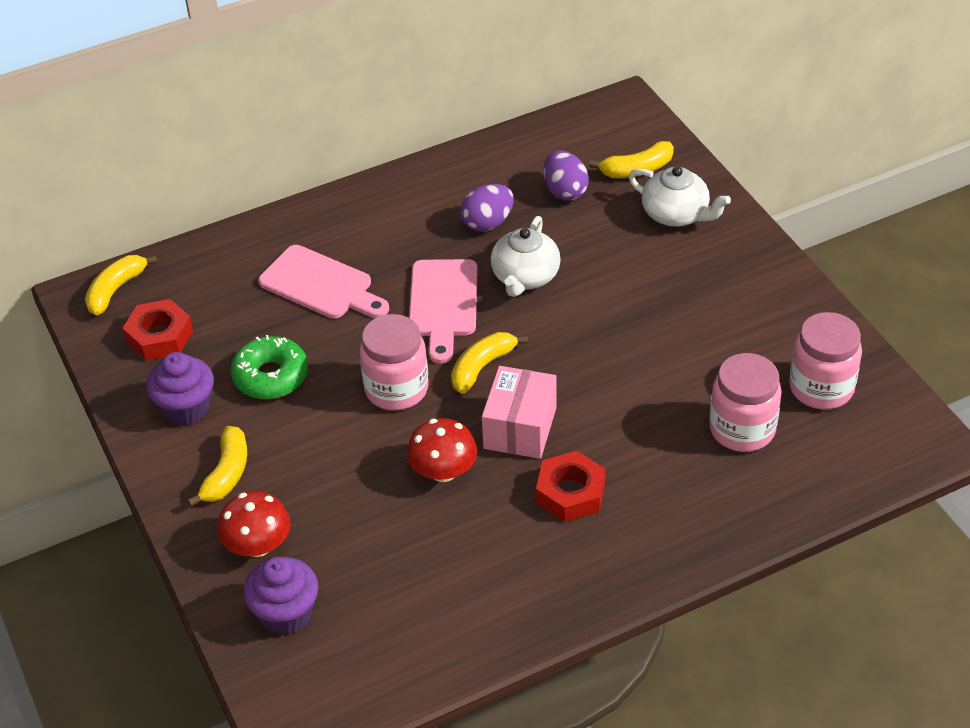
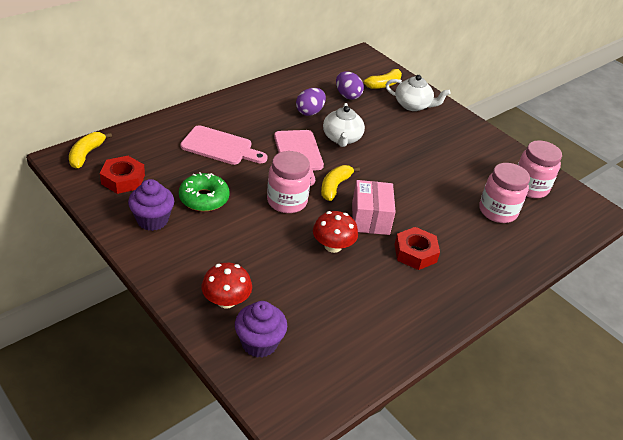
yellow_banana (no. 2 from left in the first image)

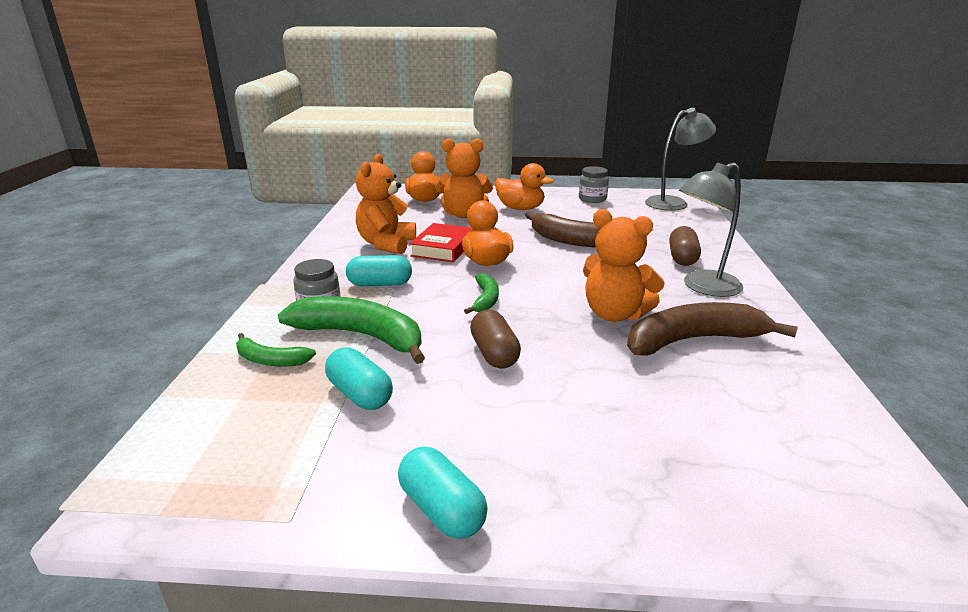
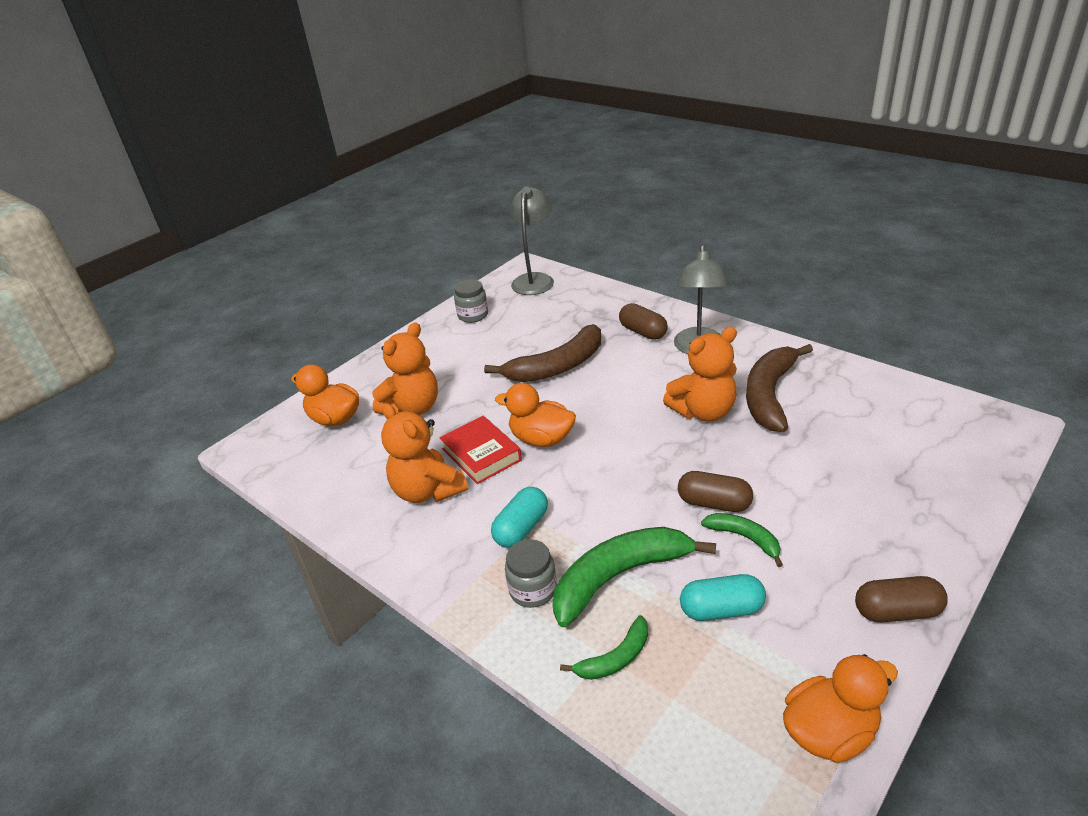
orange_duck (no. 3 from left)
green_banana (no. 3 from left)
brown_capsule (no. 3 from left)

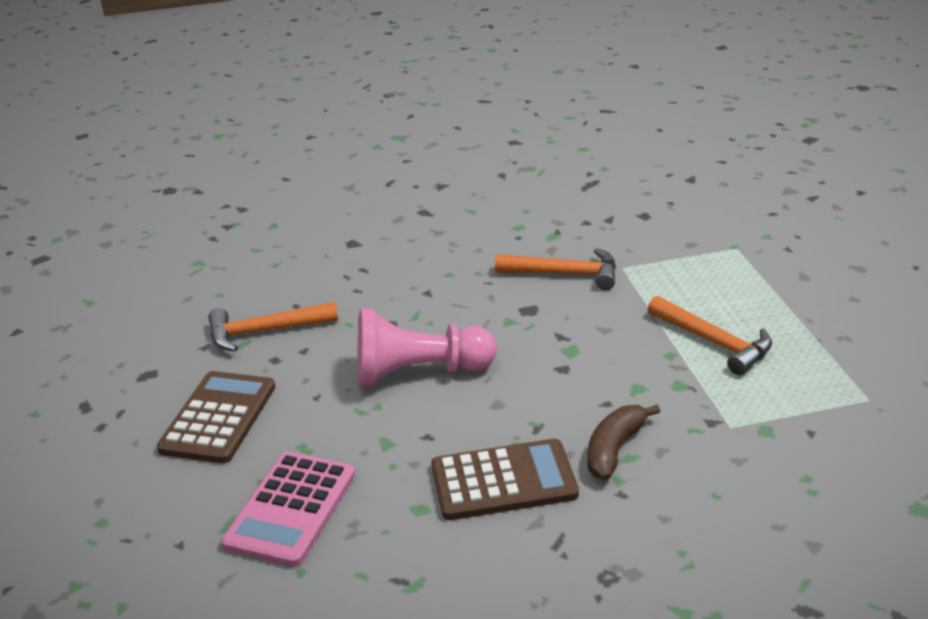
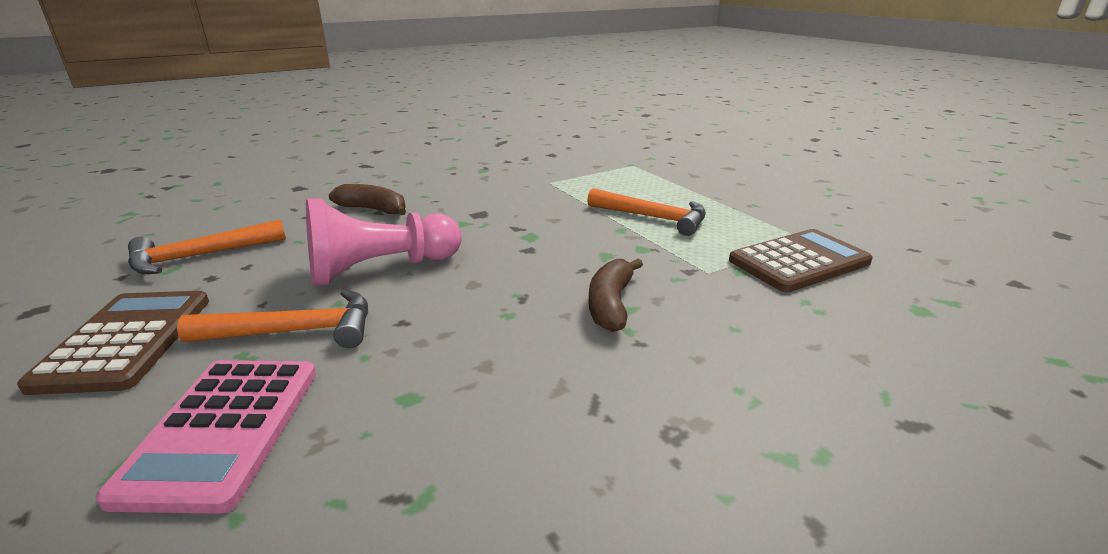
orange_hammer (no. 2 from left)
brown_calculator (no. 2 from left)
brown_banana (no. 1 from left)

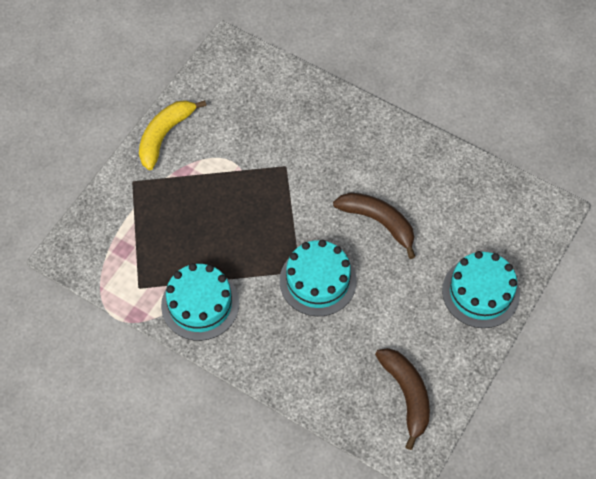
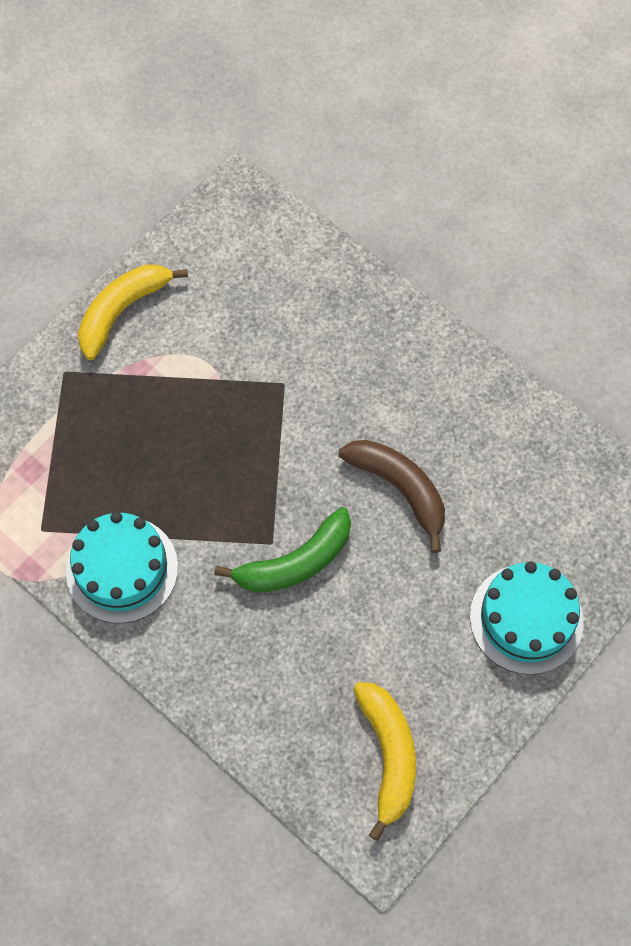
green_banana
yellow_banana (no. 2 from left)

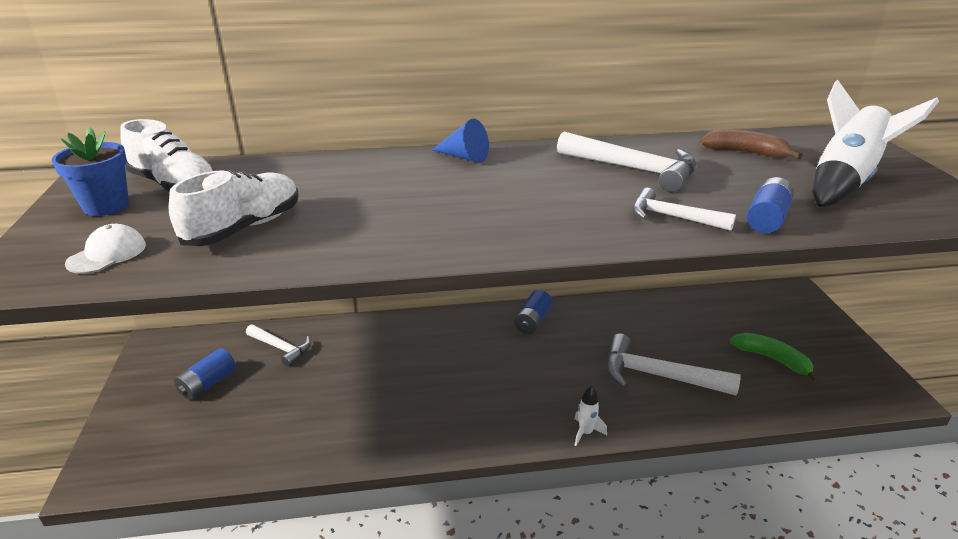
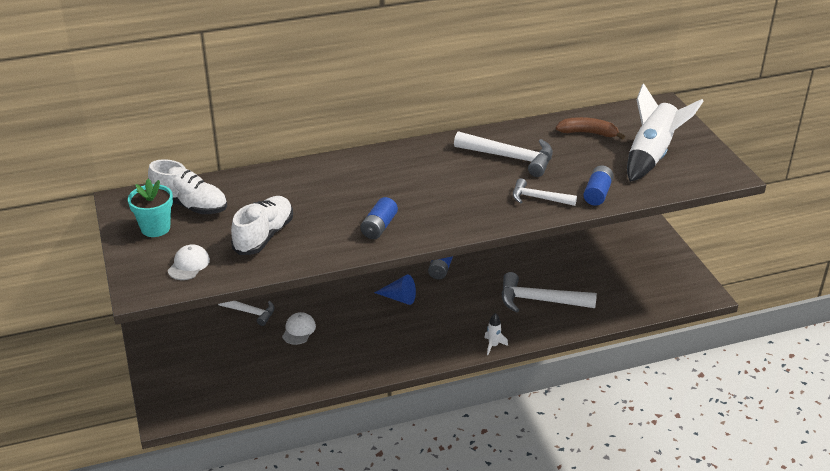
blue_cone
turquoise_flower_pot
green_banana
blue_battery (no. 1 from left)
white_cap (no. 2 from left)

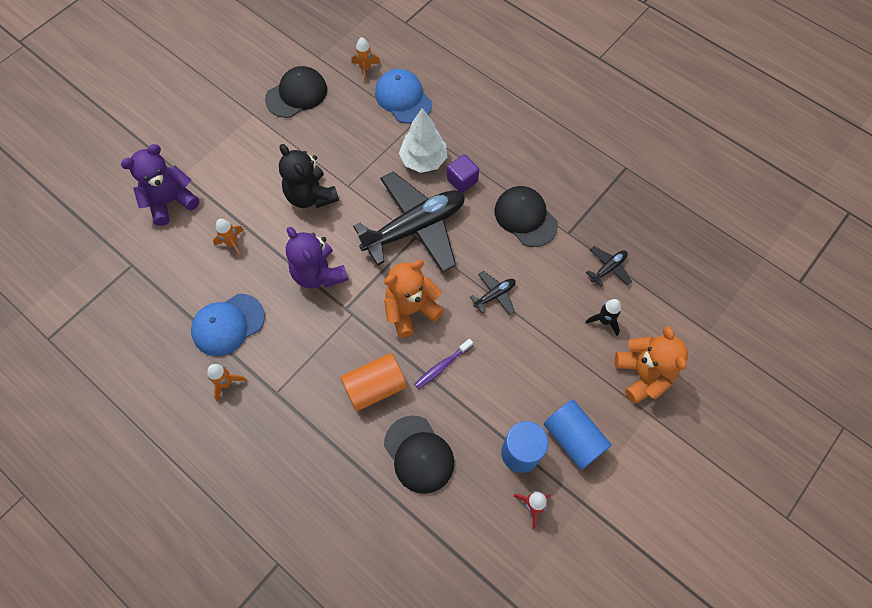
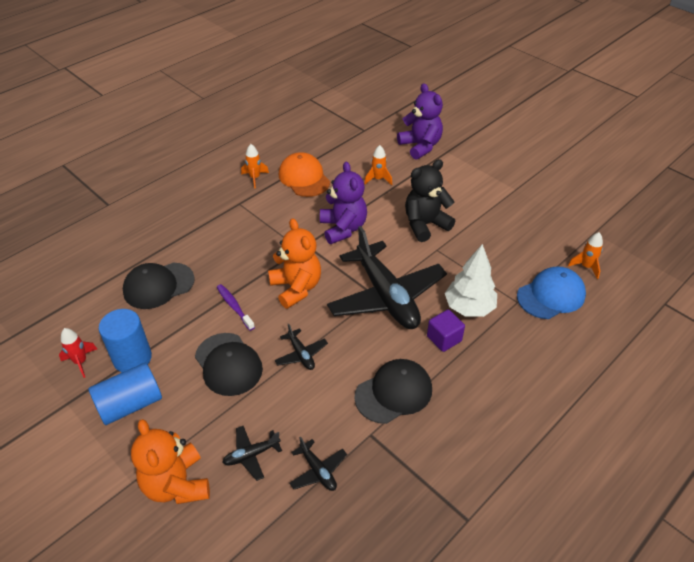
black_cap (no. 2 from left)
purple_teddy_bear (no. 1 from left)
orange_cap
black_plane (no. 1 from left)
orange_teddy_bear (no. 1 from left)
orange_cylinder

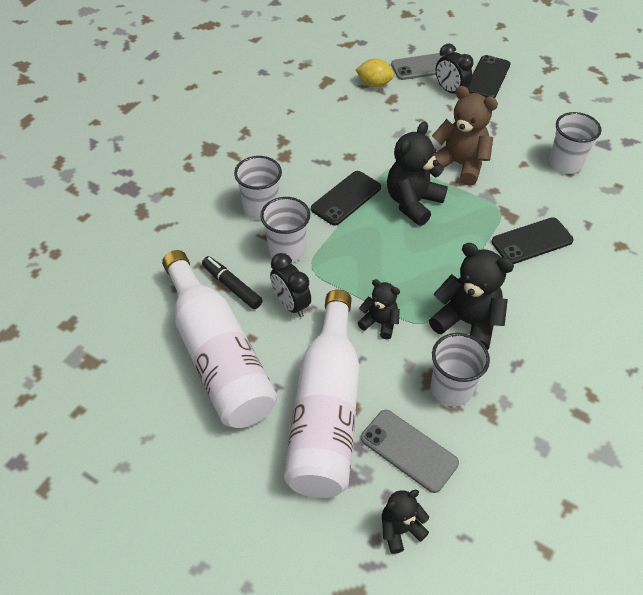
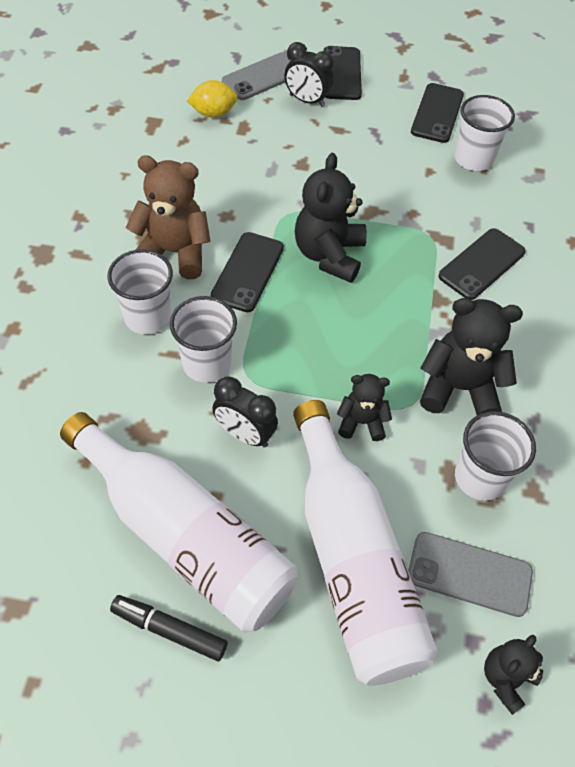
brown_teddy_bear
black_marker
black_phone (no. 3 from left)

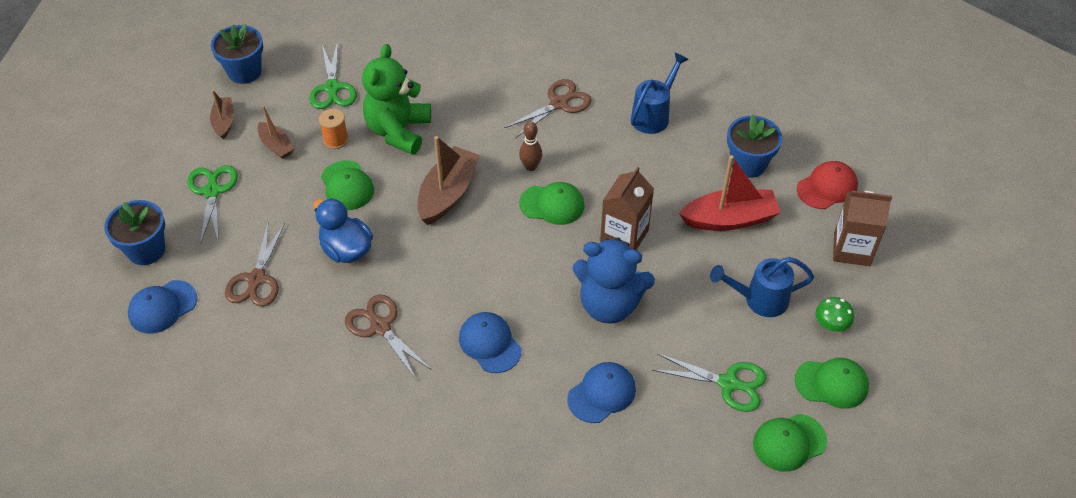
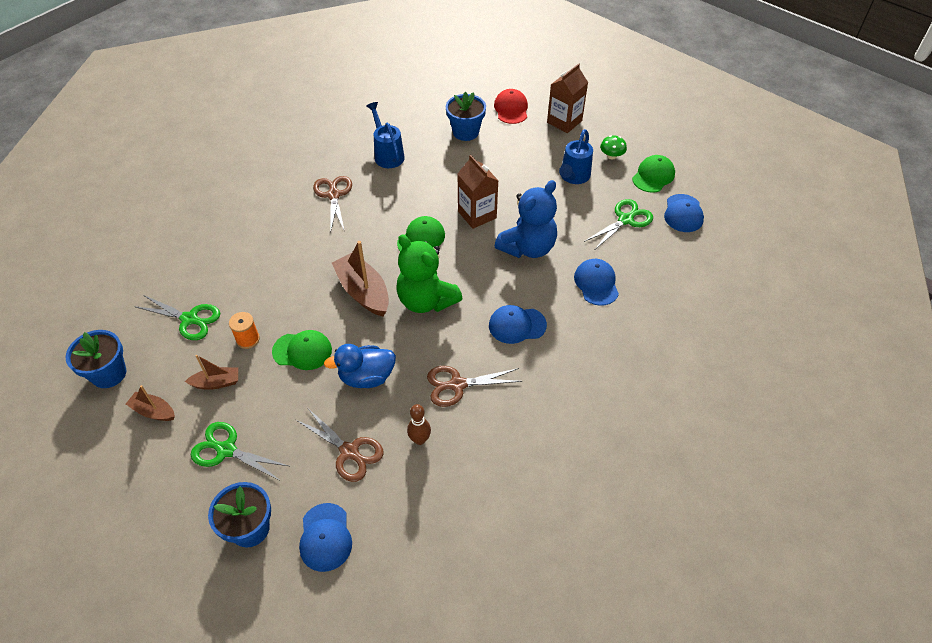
green_teddy_bear
brown_bowling_pin
red_boat
blue_cap (no. 4 from left)

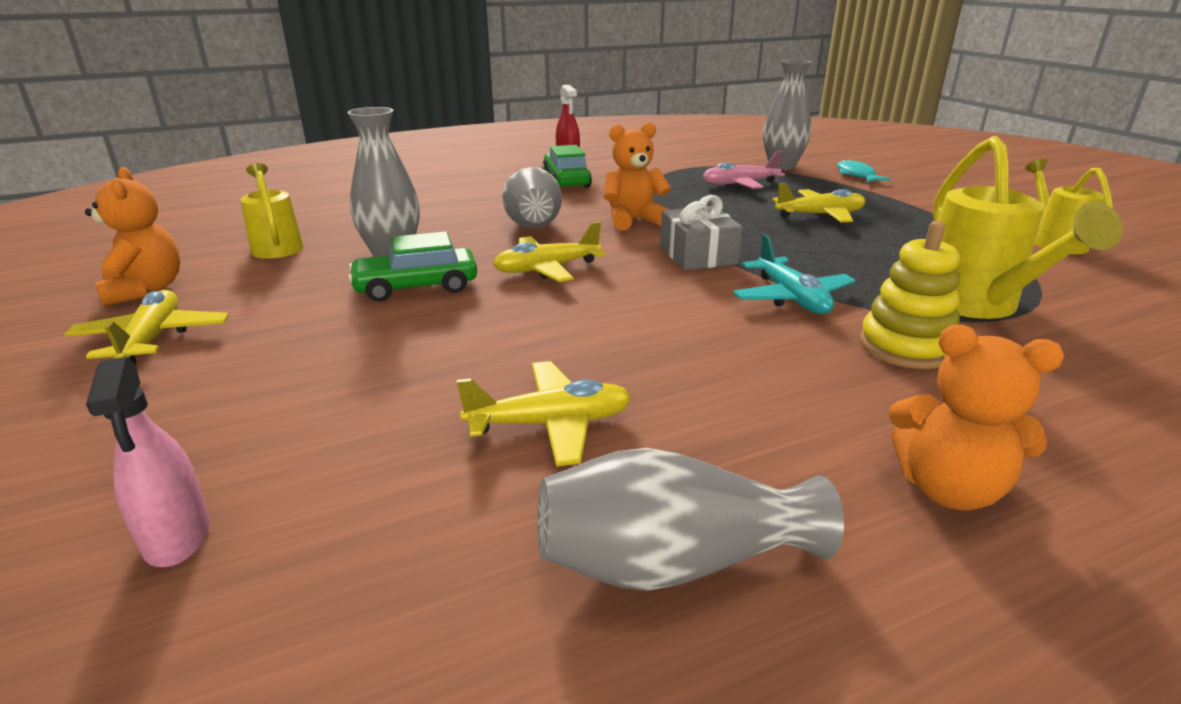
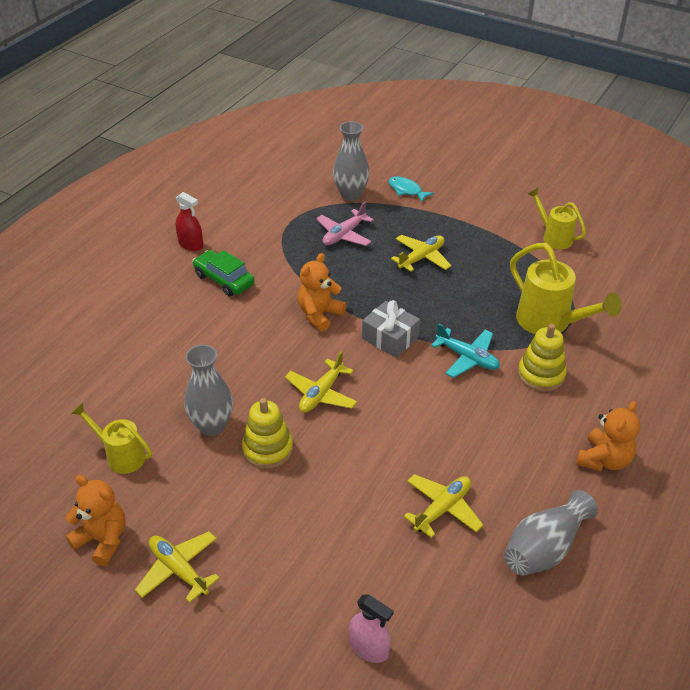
grey_vase (no. 2 from left in the first image)
yellow_stacking_toy (no. 1 from left)
orange_teddy_bear (no. 3 from left)

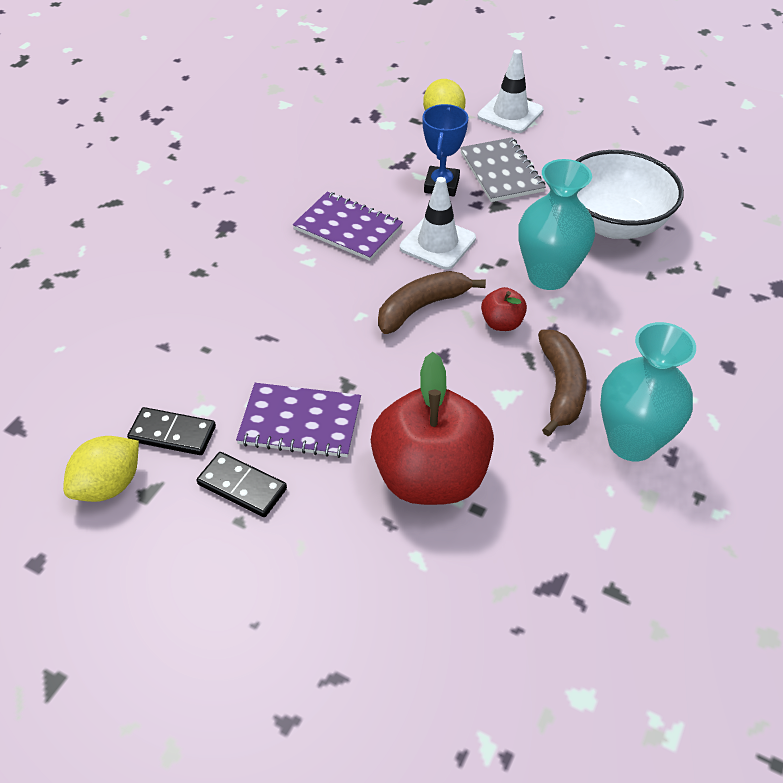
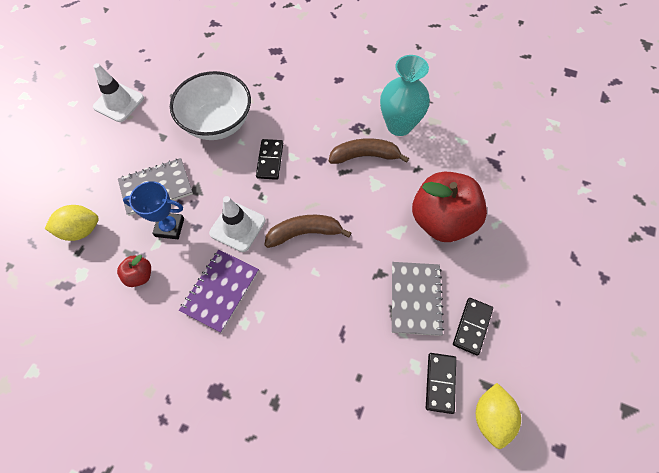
white_traffic_cone (no. 1 from left)
black_domino (no. 1 from left)
brown_banana (no. 1 from left)
red_apple (no. 1 from left)
grey_notebook (no. 2 from left)
yellow_lemon (no. 2 from left)

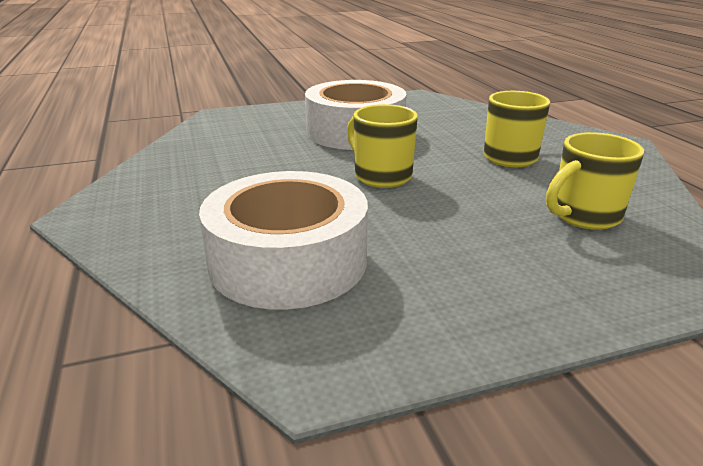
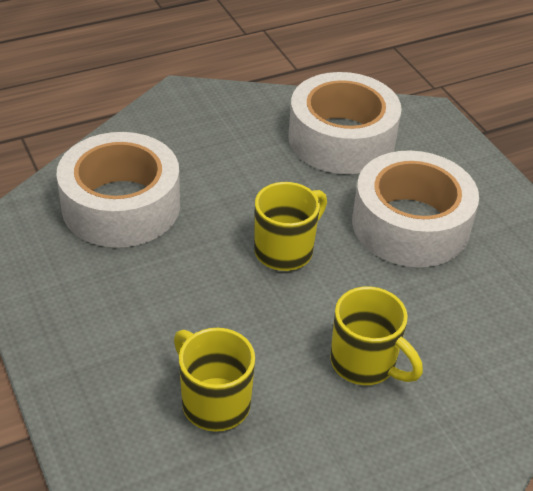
white_tape (no. 2 from left)

